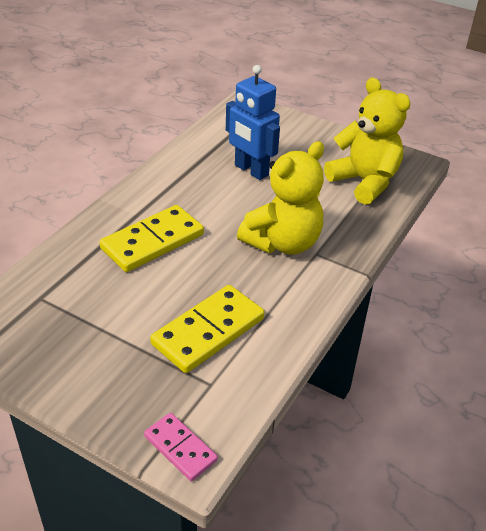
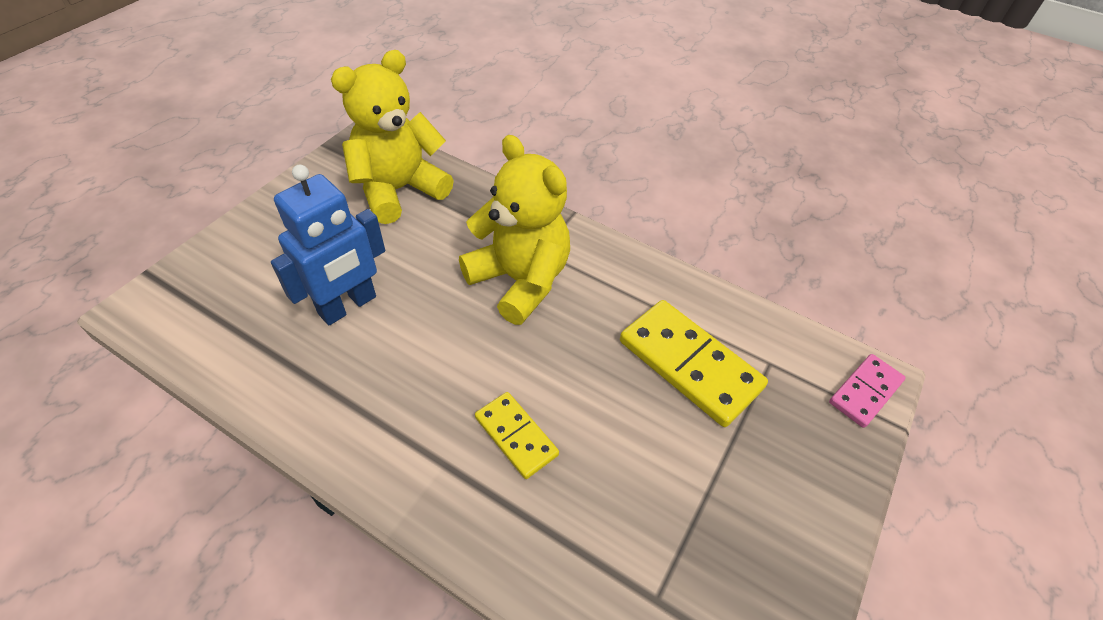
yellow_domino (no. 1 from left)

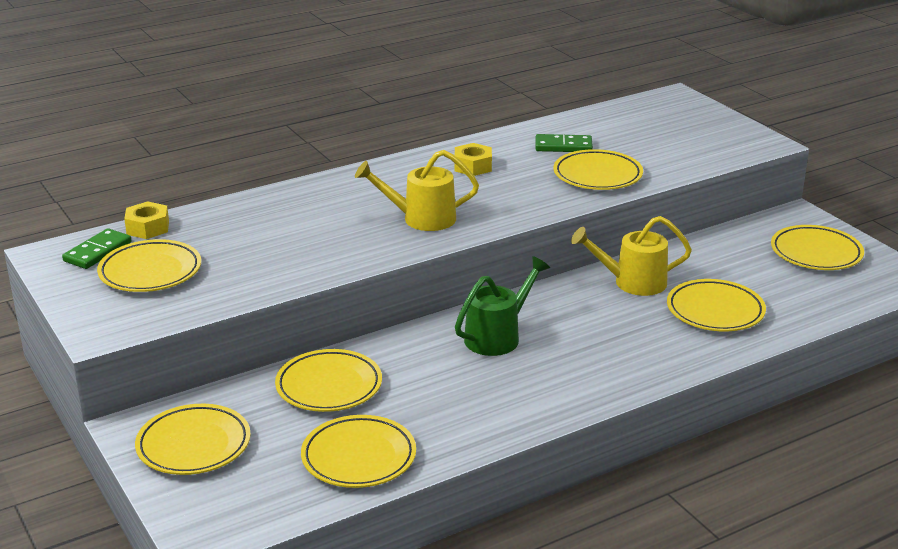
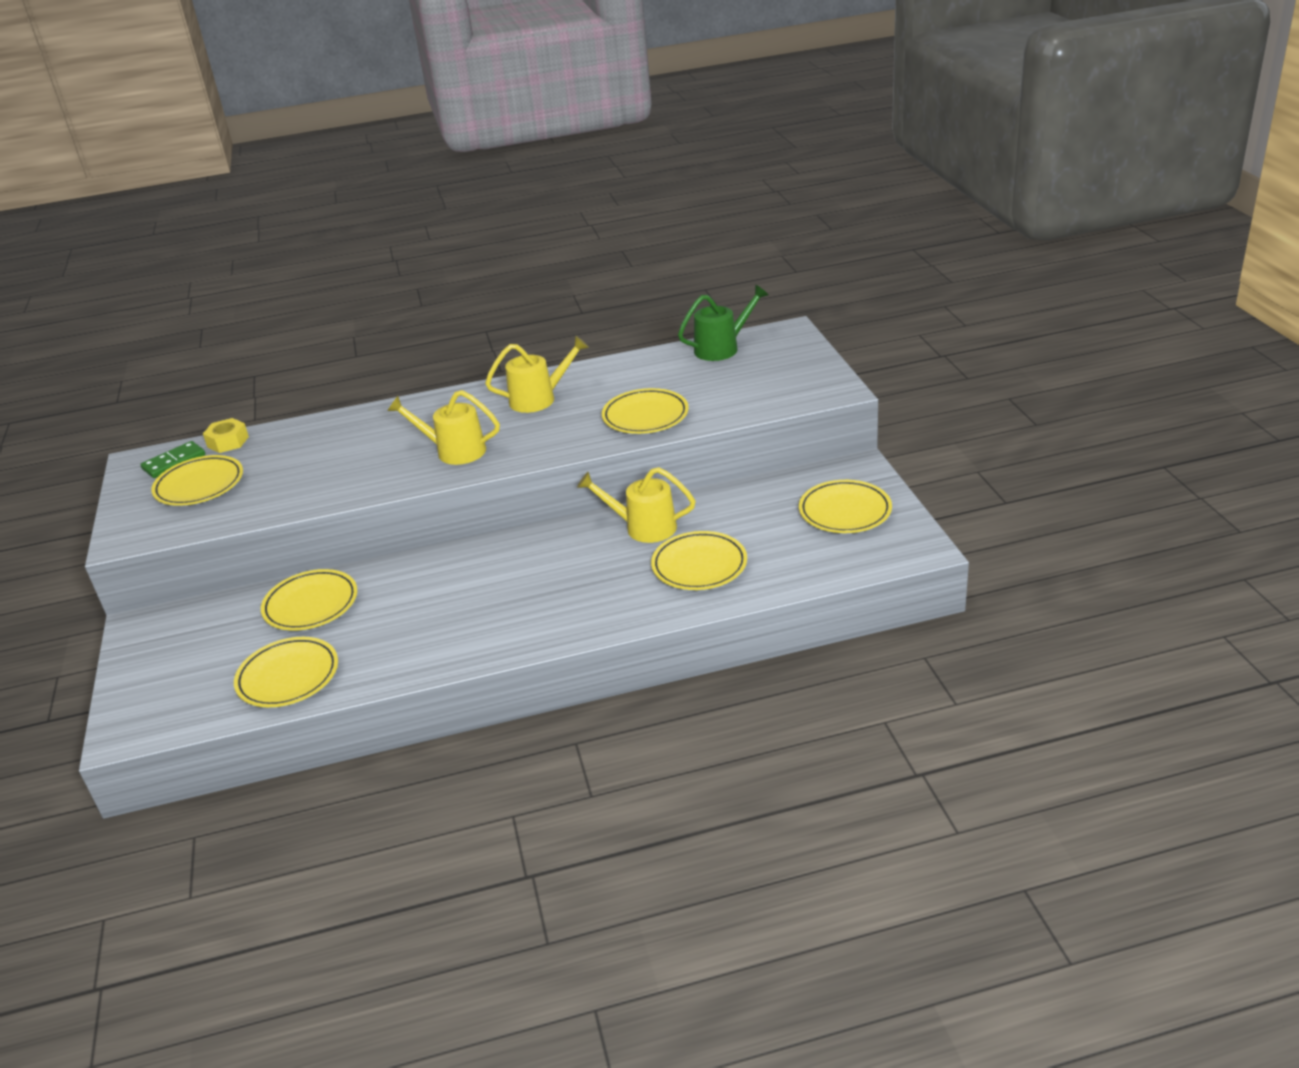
green_domino (no. 2 from left in the first image)
yellow_watering_can (no. 2 from left)
green_watering_can
yellow_plate (no. 2 from left in the first image)

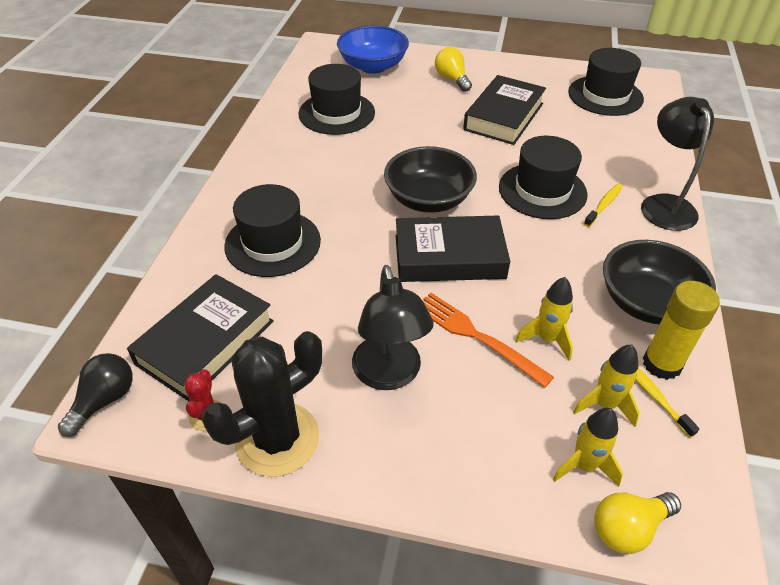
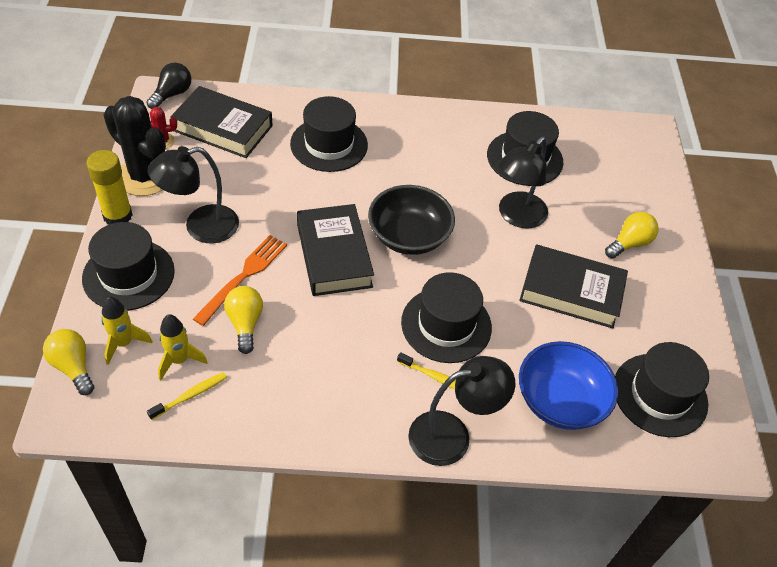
blue_bowl
black_bowl (no. 2 from left in the first image)
yellow_light_bulb (no. 2 from left)
yellow_glue_stick
black_light_bulb
black_lamp (no. 3 from left)
black_hat (no. 1 from left)

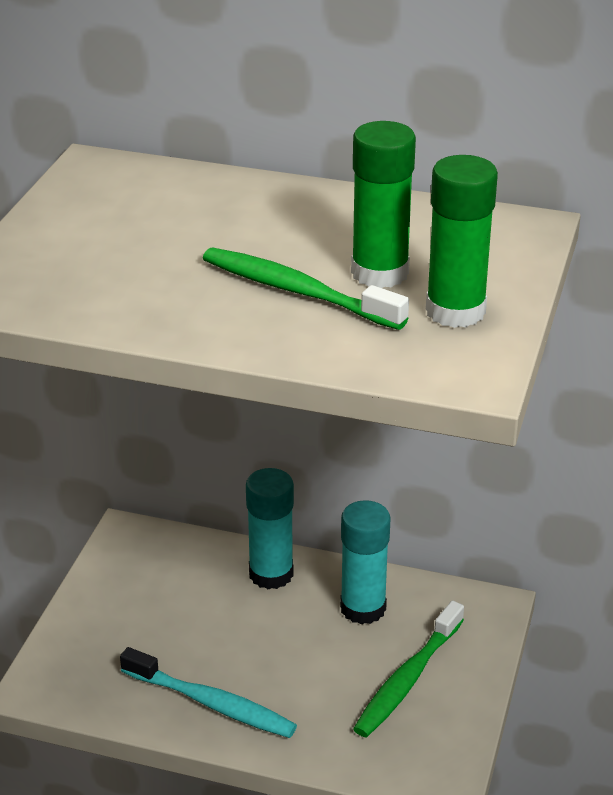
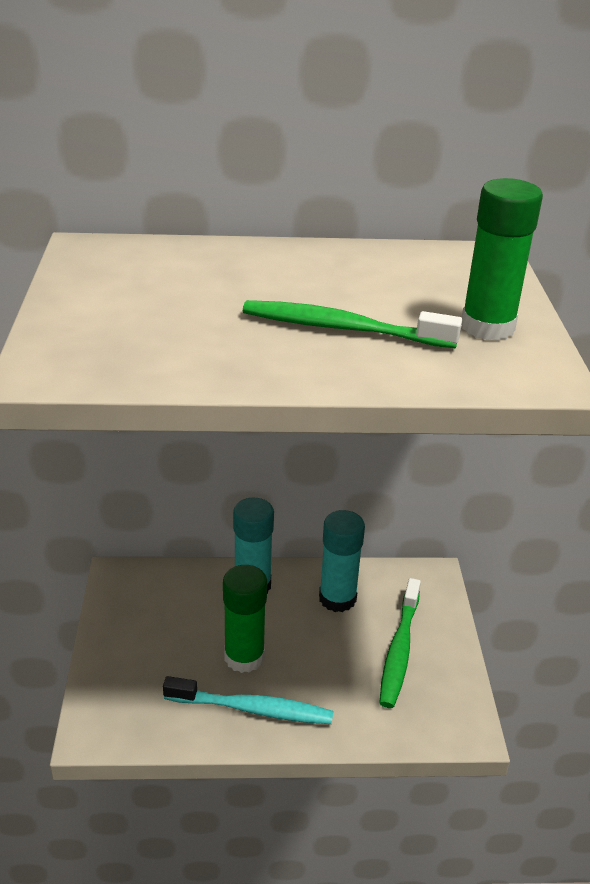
green_glue_stick (no. 1 from left)

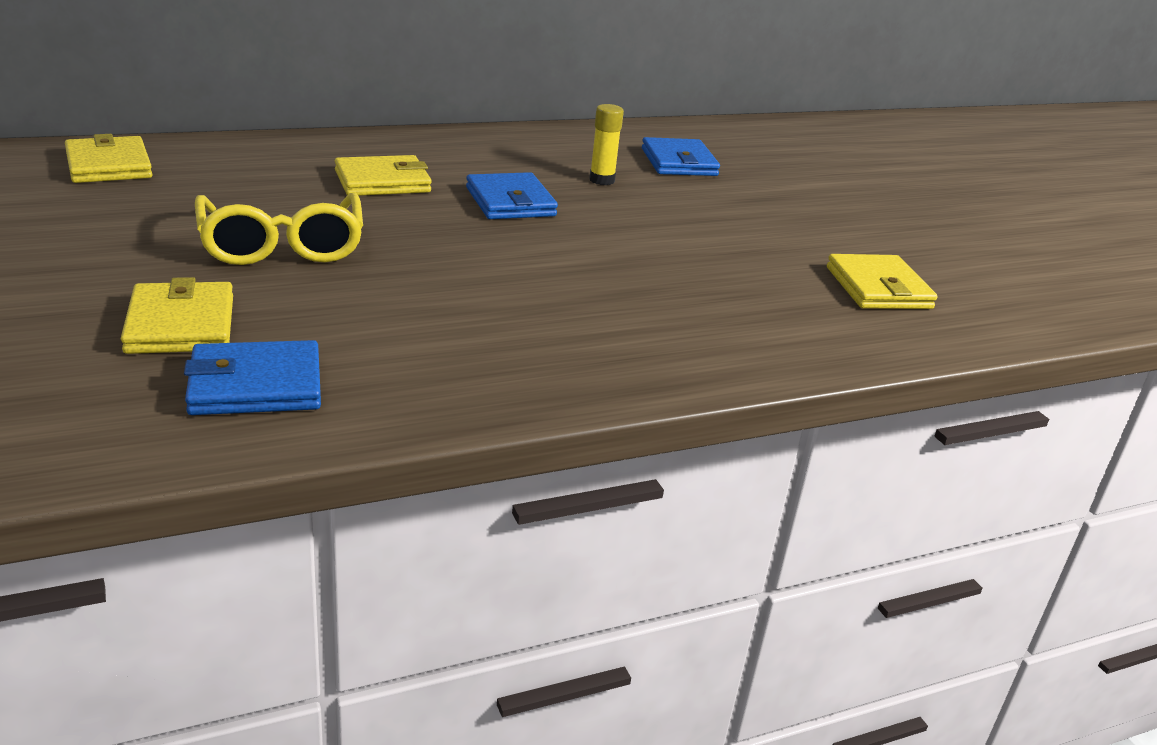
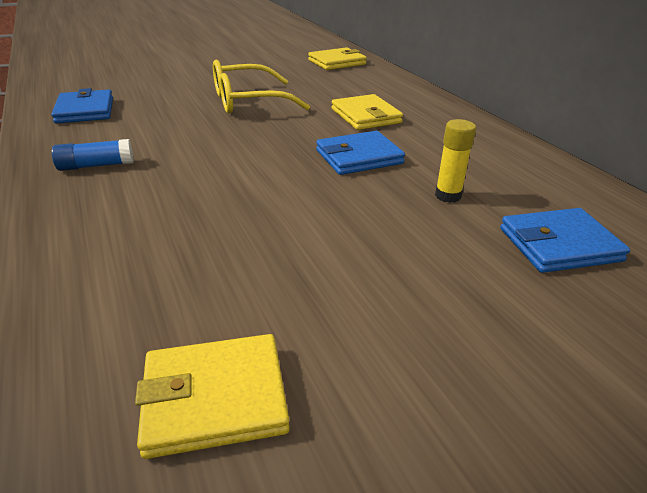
yellow_wallet (no. 2 from left in the first image)
blue_glue_stick

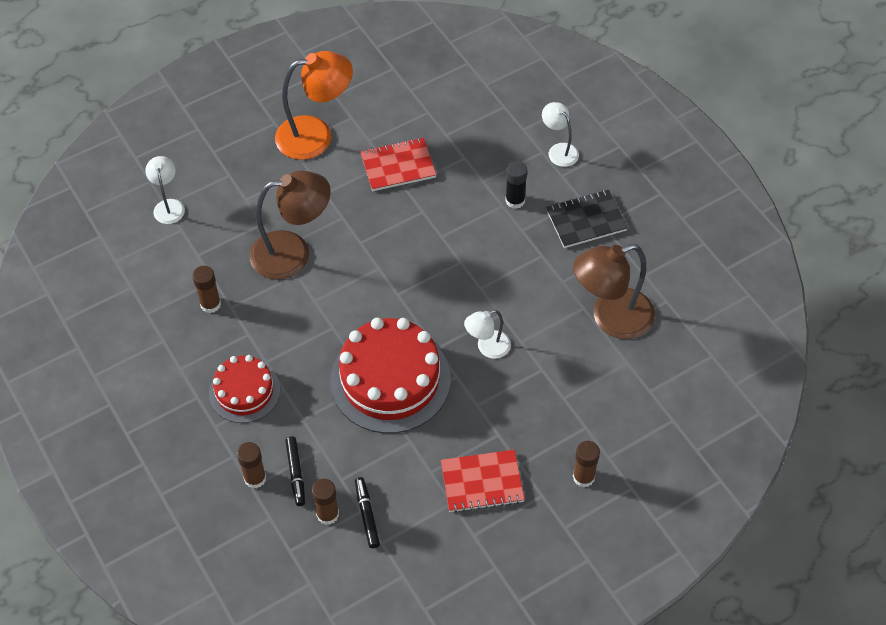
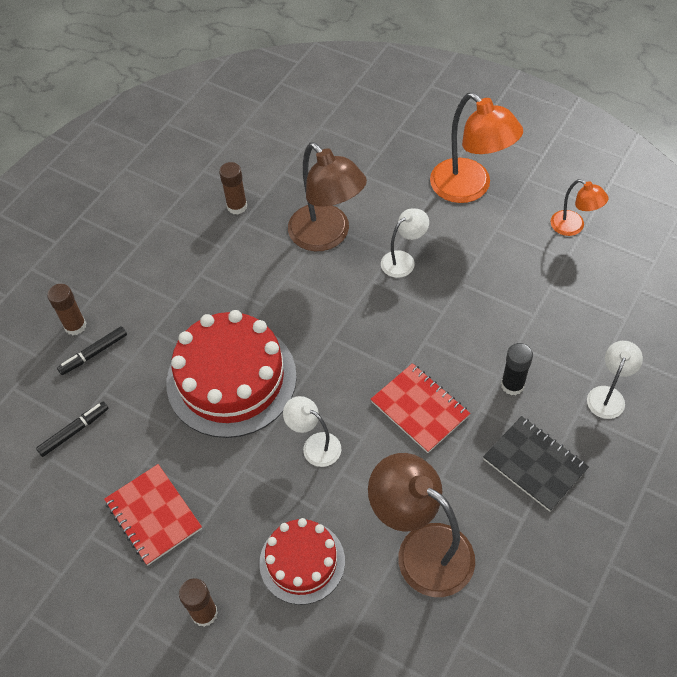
red_notebook (no. 2 from left)
white_lamp (no. 2 from left)
red_cake (no. 2 from left)
brown_glue_stick (no. 3 from left in the first image)
orange_lamp (no. 2 from left)

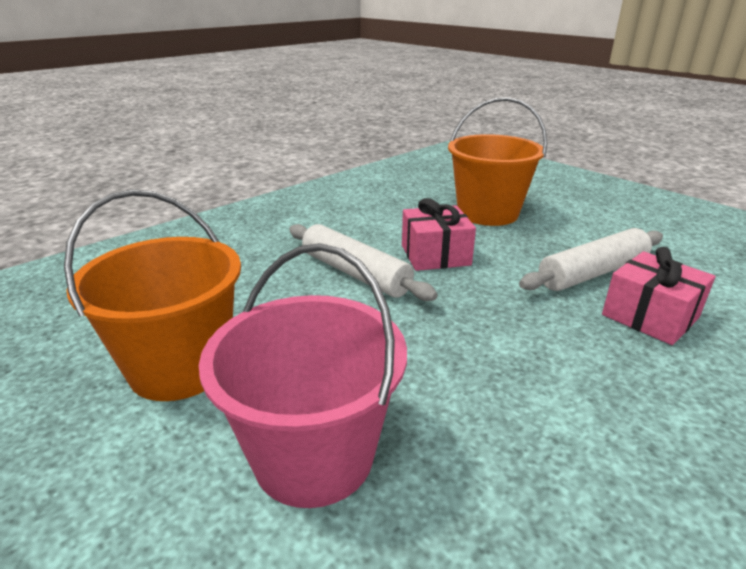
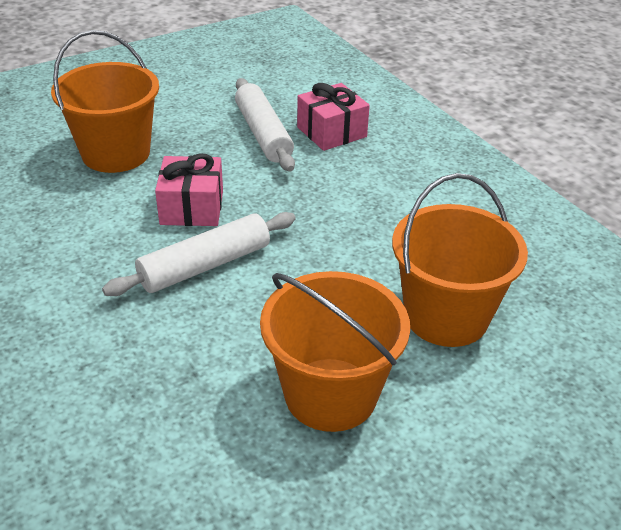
orange_bucket (no. 3 from left)

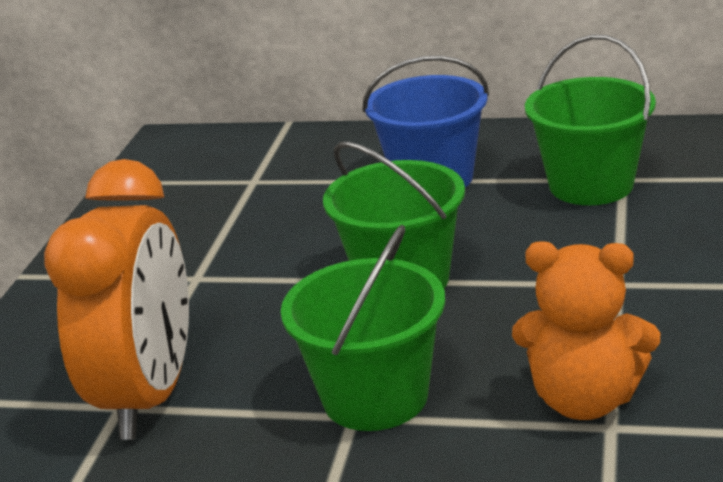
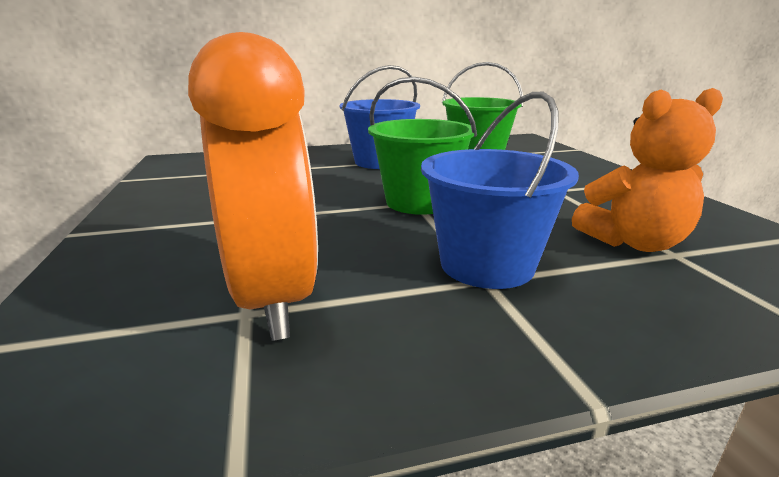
blue_bucket (no. 2 from left)

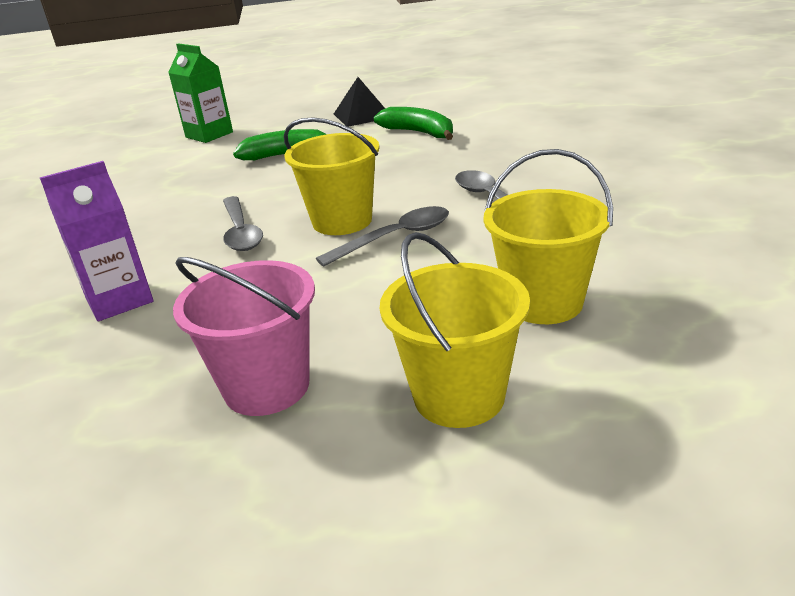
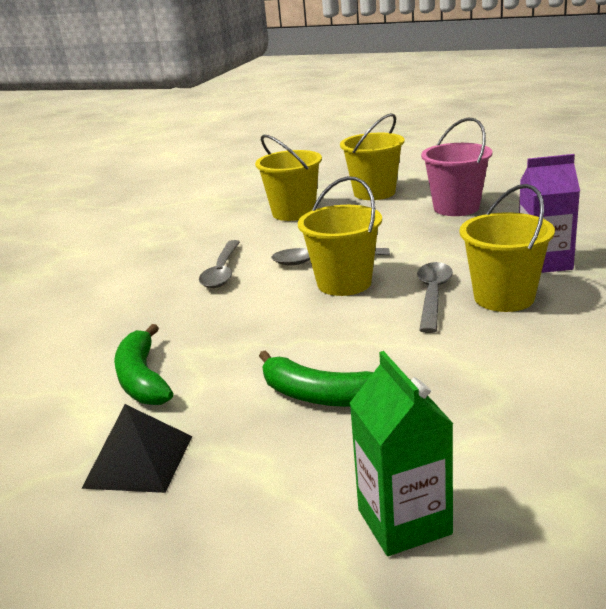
yellow_bucket (no. 4 from left)

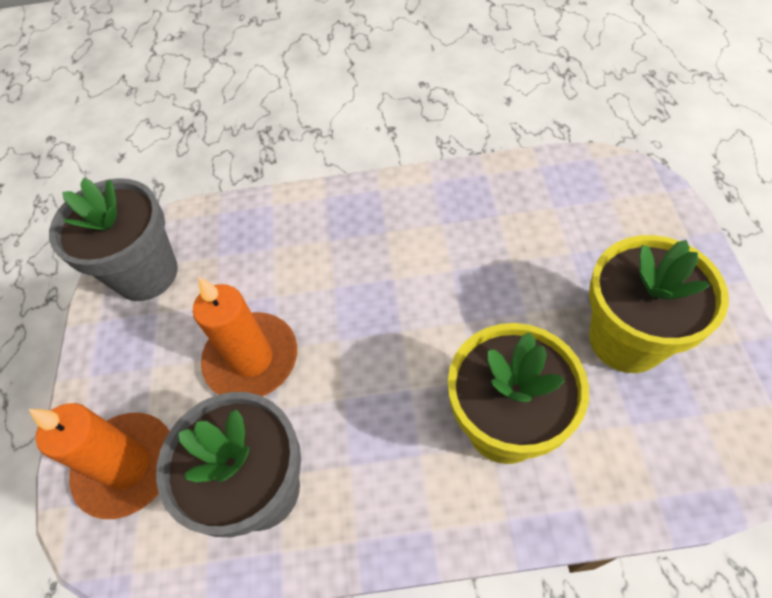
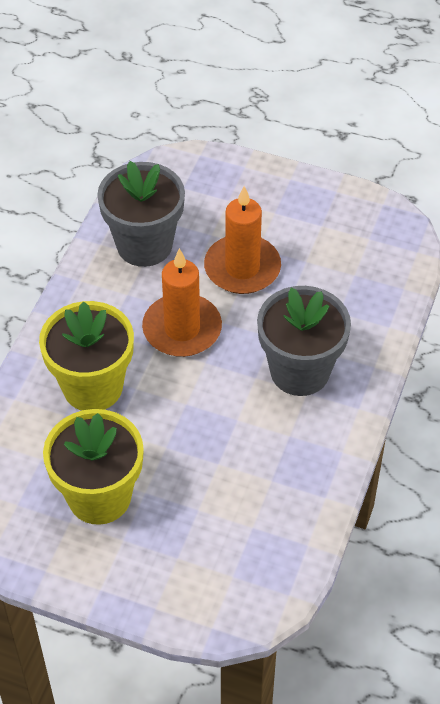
grey_flower_pot (no. 2 from left)
orange_candle (no. 1 from left)

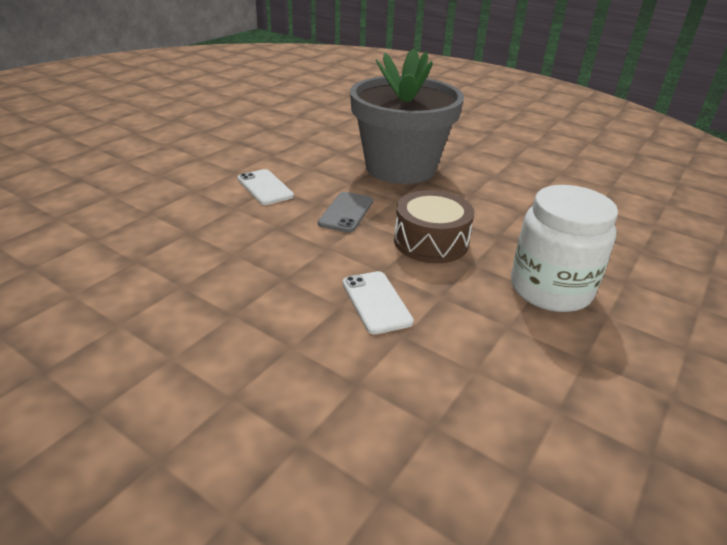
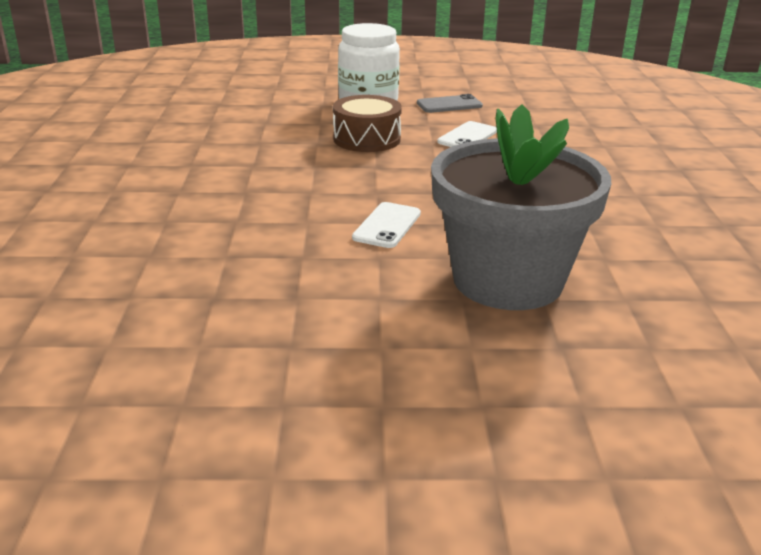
grey_flower_pot
grey_phone

